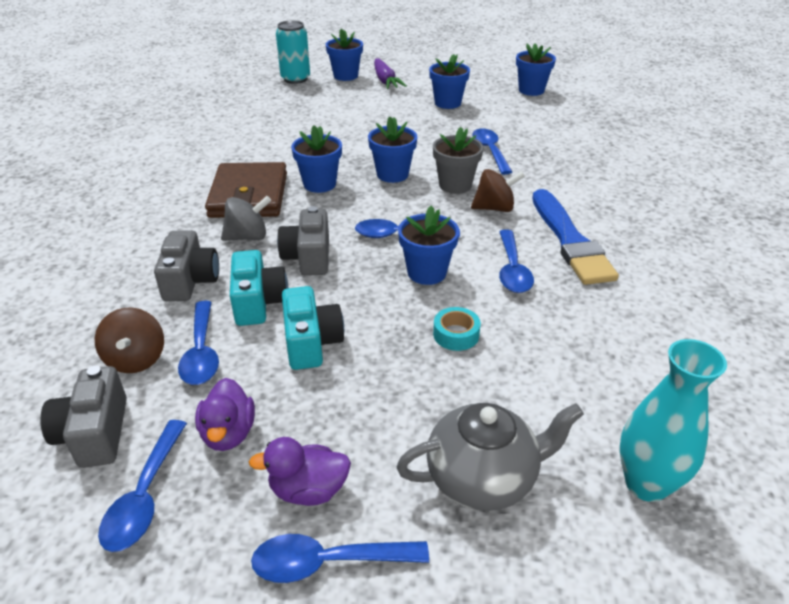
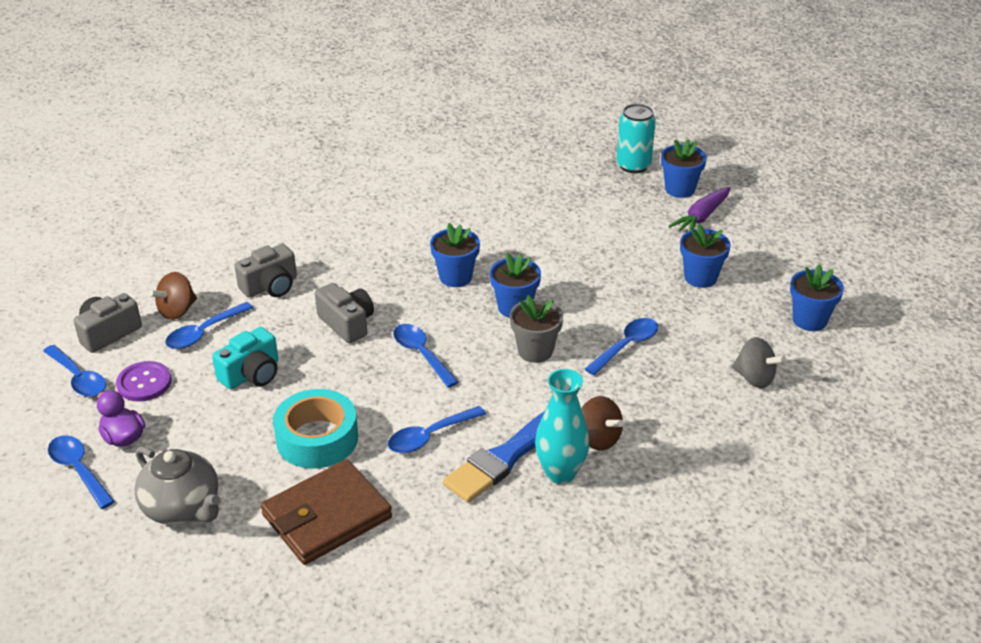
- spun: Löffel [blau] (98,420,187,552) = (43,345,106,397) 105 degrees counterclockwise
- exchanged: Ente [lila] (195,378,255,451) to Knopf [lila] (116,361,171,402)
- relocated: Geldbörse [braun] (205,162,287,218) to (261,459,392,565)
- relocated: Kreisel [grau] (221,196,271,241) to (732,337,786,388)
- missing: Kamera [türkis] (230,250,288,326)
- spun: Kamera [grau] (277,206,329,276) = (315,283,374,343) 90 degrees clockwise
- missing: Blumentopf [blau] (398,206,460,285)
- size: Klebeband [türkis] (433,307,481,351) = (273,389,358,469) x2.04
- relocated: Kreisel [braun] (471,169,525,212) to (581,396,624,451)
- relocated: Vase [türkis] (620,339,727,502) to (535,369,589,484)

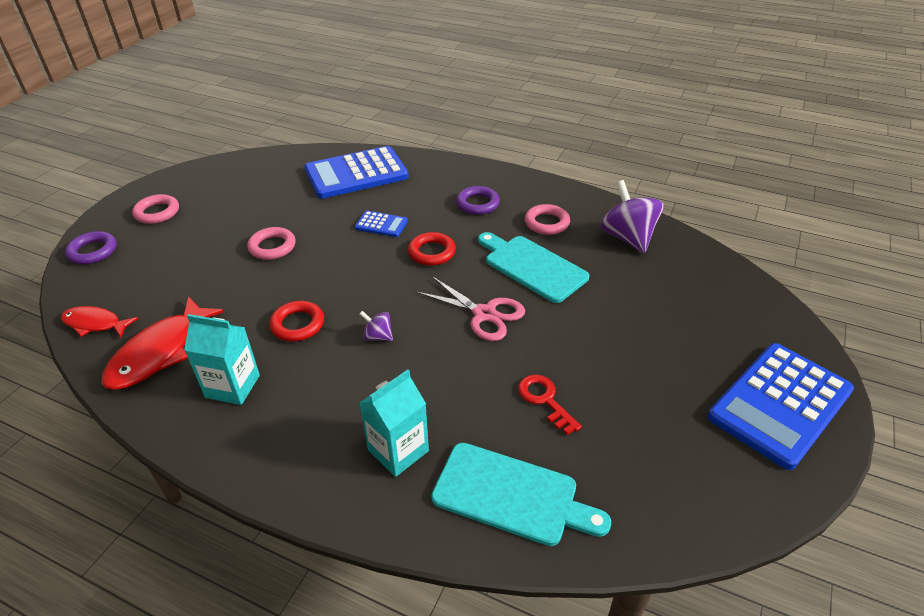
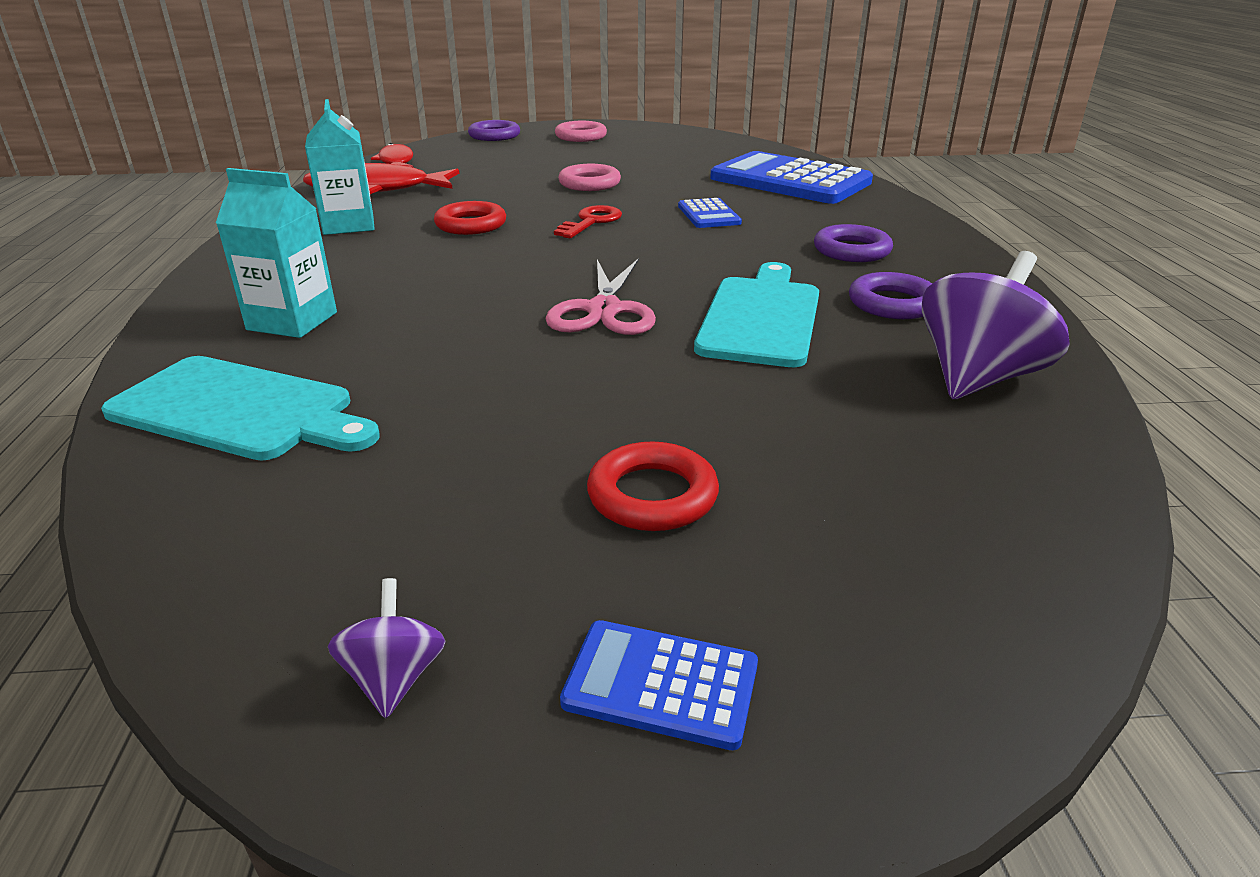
- relocated: Kreisel [lila] (360,311,393,341) to (328,578,446,718)
- relocated: Ring [rot] (408,232,456,266) to (587,442,719,531)
- spun: Schneidebrett [türkis] (431,443,611,546) = (101,356,380,461) 60 degrees counterclockwise
- relocated: Schlüssel [rot] (518,374,582,435) to (554,205,622,238)
- colour: Ring [rosa] (525,204,570,235) to Ring [lila] (849,272,932,319)
- size: Taschenrechner [blau] (708,343,854,470) = (560,620,758,750) x0.46

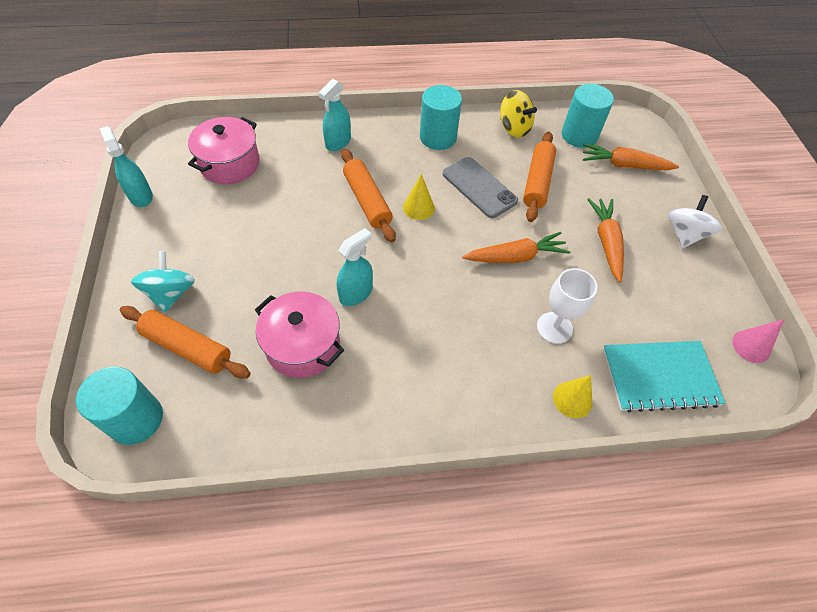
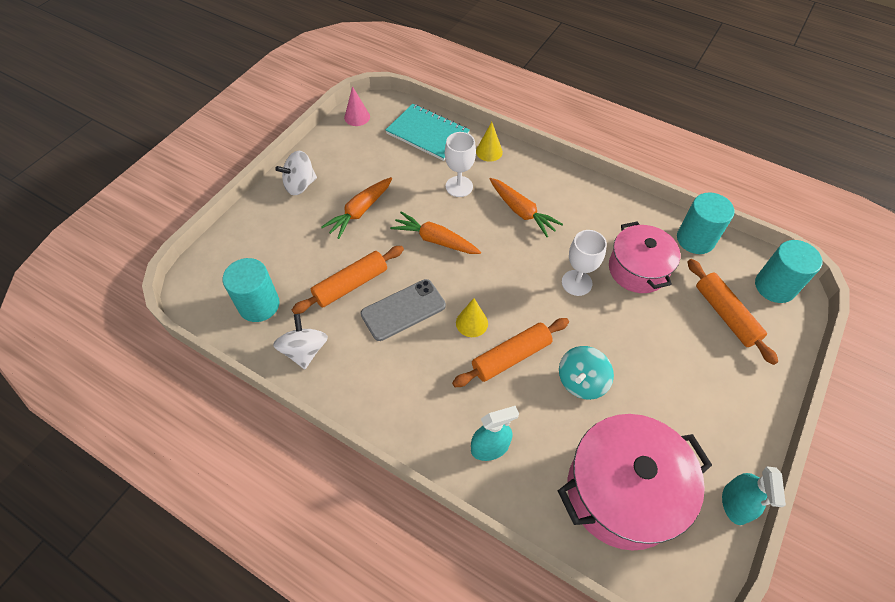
- relocated: Kreisel [türkis] (131,251,195,312) to (559,346,614,400)
- size: Kochtopf [rosa] (188,117,260,184) = (558,414,712,551) x1.51
- exchanged: Sprühflasche [türkis] (337,228,373,306) to Kelch [weiß] (562,230,607,296)
- spun: Nudelholz [orange] (341,149,396,242) = (452,318,569,387) 45 degrees clockwise
- relocated: Vollzylinder [türkis] (420,85,462,150) to (677,192,735,254)
- spun: Handy [grau] (443,157,518,218) = (361,279,446,341) 60 degrees clockwise
- colour: Kreisel [gelb] (500,90,537,138) to Kreisel [weiß] (273,314,328,369)
- relocated: Karotte [orange] (583,143,679,170) to (490,178,563,237)

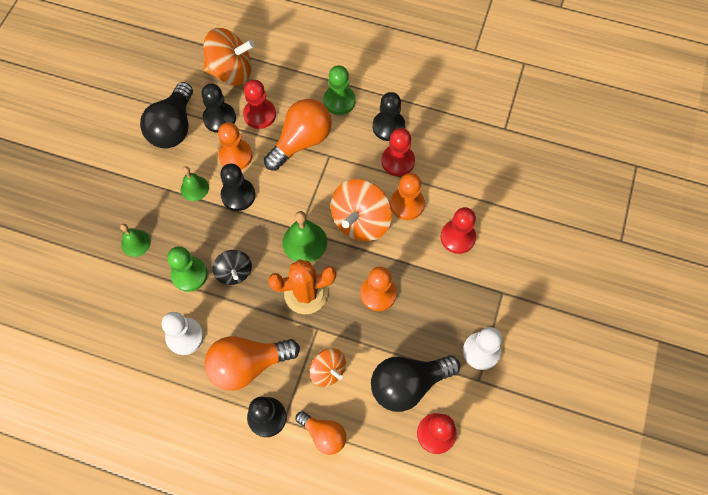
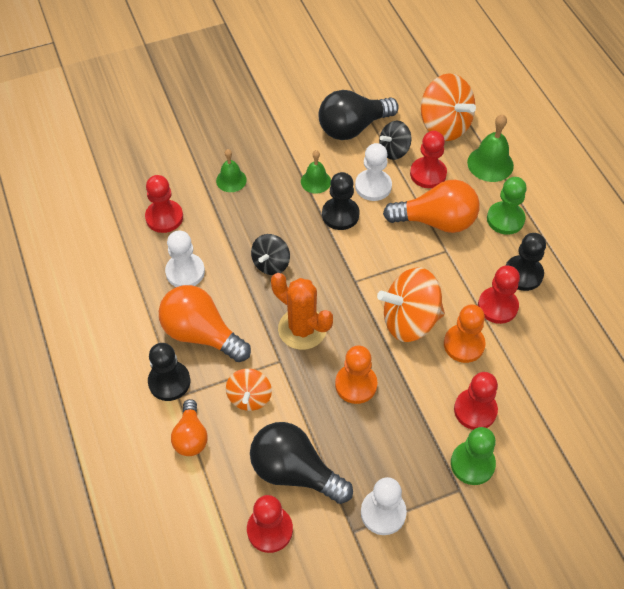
- relocated: Bauer [grün] (167,246,208,292) to (451,427,496,485)
- exchanged: Bauer [schwarz] (201,84,236,133) to Kreisel [schwarz] (379,121,411,160)
- colour: Bauer [orange] (218,122,252,170) to Bauer [weiß] (355,143,392,201)
- relocated: Glocke [grün] (282,211,327,262) to (467,114,514,182)
- appeared: Bauer [rot] (145,175,183,233)

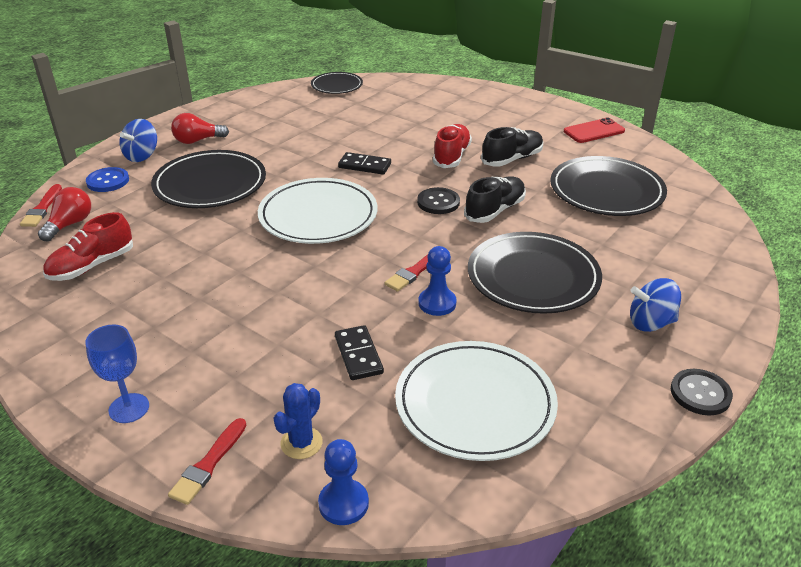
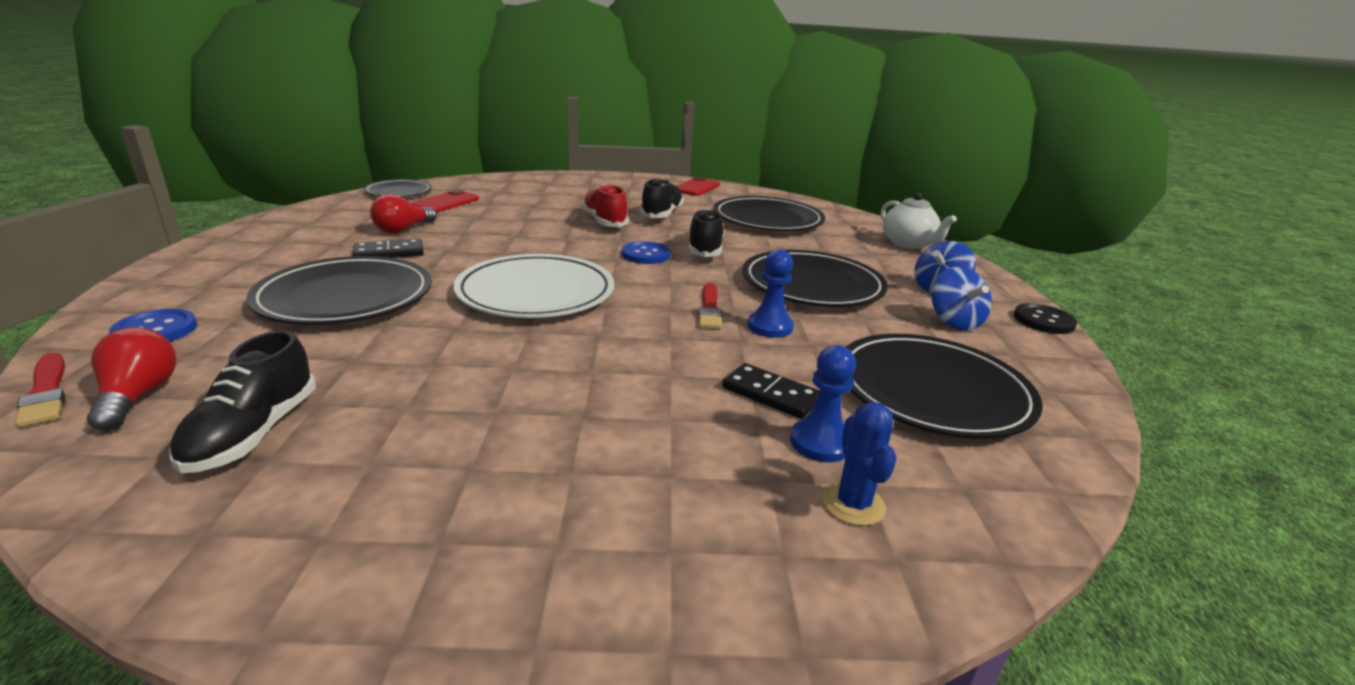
- colour: Schuh [rot] (43,212,133,281) to Schuh [schwarz] (169,330,316,473)
- missing: Kelch [blau] (85,325,149,423)
- relocated: Kreisel [blau] (119,119,157,162) to (931,267,992,331)
- missing: Pinsel [rot] (168,418,246,505)
- relocated: Glühbirne [rot] (171,113,229,144) to (370,194,437,233)
- relocated: Bauer [blau] (318,439,369,525) to (790,345,856,462)
- relocated: Dominostein [schwarz] (338,152,391,174) to (353,239,424,258)
- colour: Teller [weiß] (395,341,558,461) to Teller [schwarz] (846,334,1043,439)
- colour: Knopf [schwarz] (417,187,460,214) to Knopf [blau] (622,241,671,264)
- appeared: Handy [rot] (411,190,479,213)
- appeared: Teekanne [weiß] (881,192,957,249)

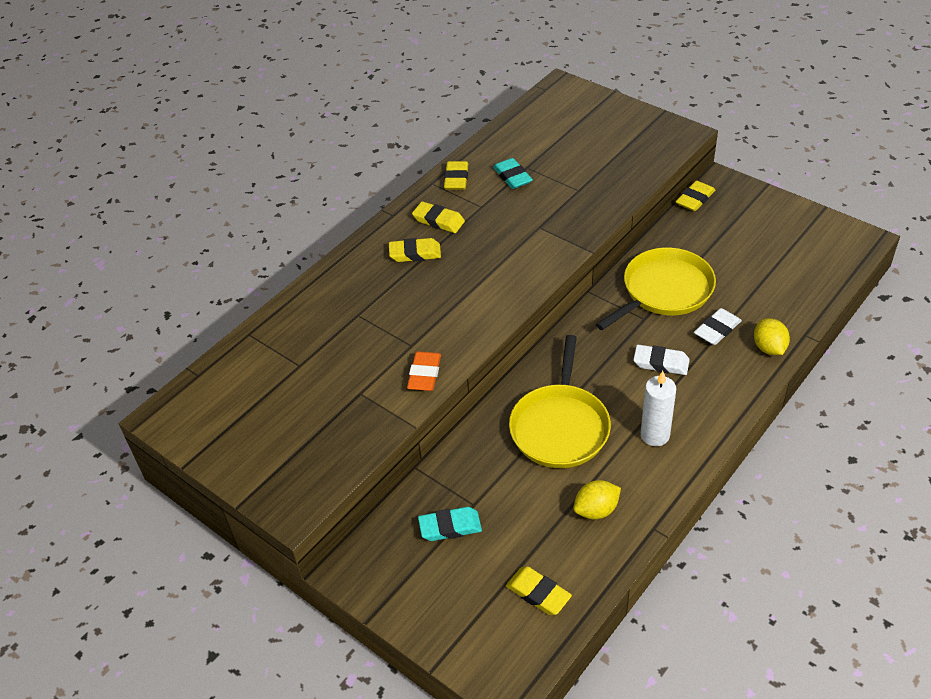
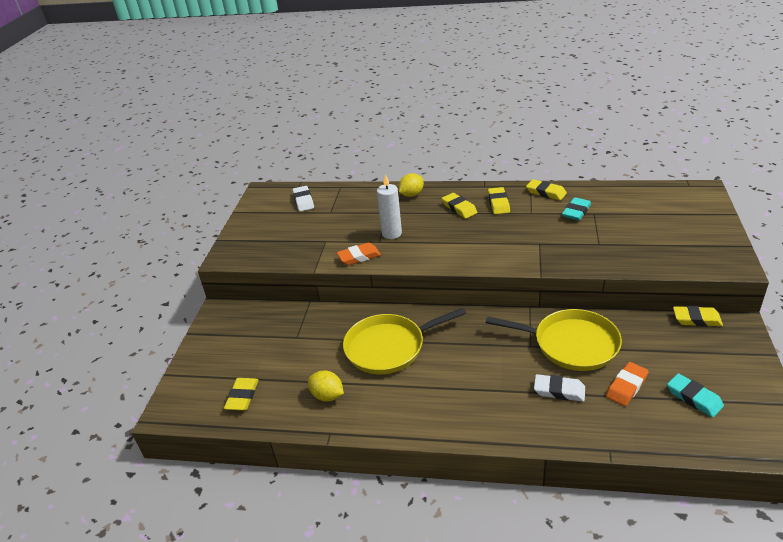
- relocated: Radiergummi [türkis] (418,507,482,541) to (667,373,724,417)
- spun: Radiergummi [gelb] (444,161,468,190) = (526,179,567,200) 60 degrees clockwise
- relocated: Radiergummi [weiß] (633,345,690,375) to (293,186,314,211)
- relocated: Kerze [weiß] (641,371,676,446) to (377,174,402,239)
- relocated: Zitrone [gelb] (754,318,790,355) to (399,173,424,197)
- appeared: Radiergummi [orange] (606,362,649,406)

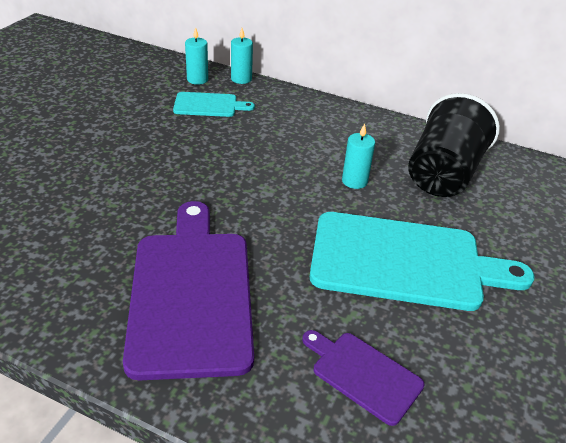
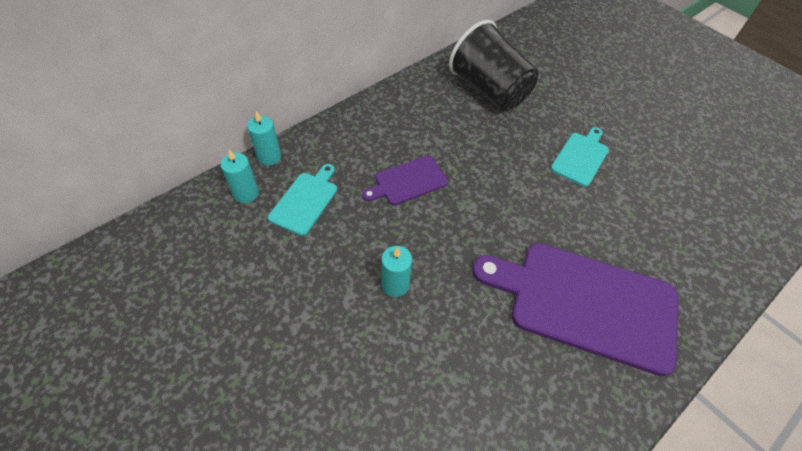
- relocated: Schneidebrett [lila] (302,330,424,426) to (362,156,448,205)
- size: Schneidebrett [türkis] (310,212,534,311) = (551,127,609,187) x0.49
- relocated: Kerze [türkis] (342,123,375,189) to (381,246,412,297)

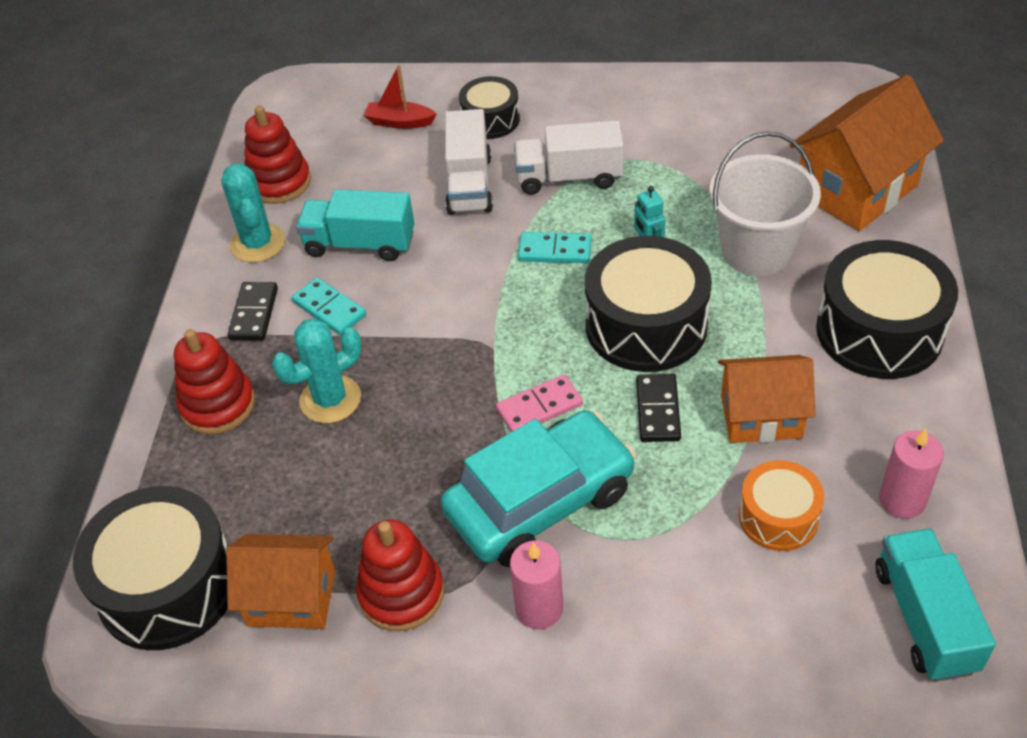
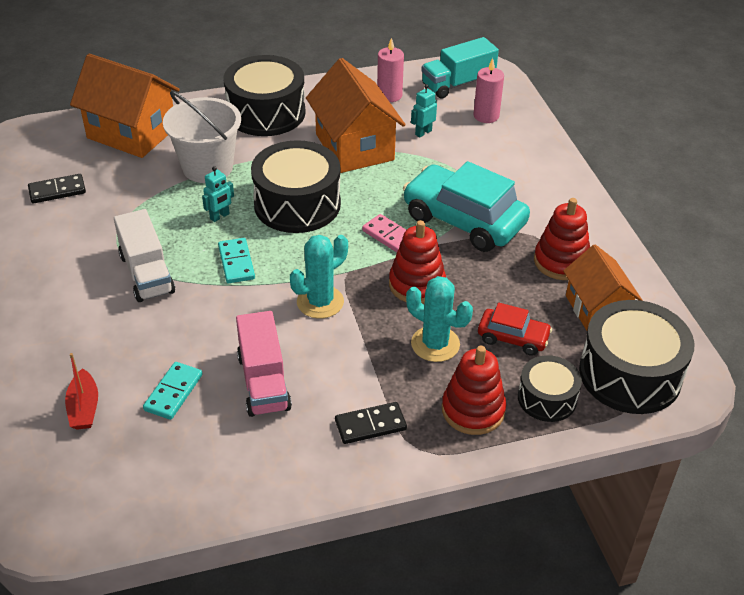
- relocated: Kaktus [türkis] (221,163,285,263) to (290,235,348,319)
- relocated: Stapelspielzeug [rot] (244,105,311,204) to (389,220,446,304)
- relocated: Dominostein [türkis] (292,277,366,335) to (143,362,202,420)
- colour: Lastwagen [türkis] (296,189,415,261) to Lastwagen [rosa] (236,311,292,417)
- missing: Lastwagen [weiß] (445,109,493,215)
- relocated: Trommel [schwarz] (459,76,520,139) to (518,355,582,422)
- relocated: Kerze [rosa] (510,541,563,629) to (473,58,504,123)
- relocated: Dominostein [schwarz] (636,374,681,442) to (28,174,86,203)
- size: Haus [orange] (718,355,816,443) = (306,58,406,173) x1.53
- exchanged: Trommel [orange] (739,460,824,551) to Roboter [türkis] (411,84,437,137)
- appeared: Auto [rot] (478,302,552,356)

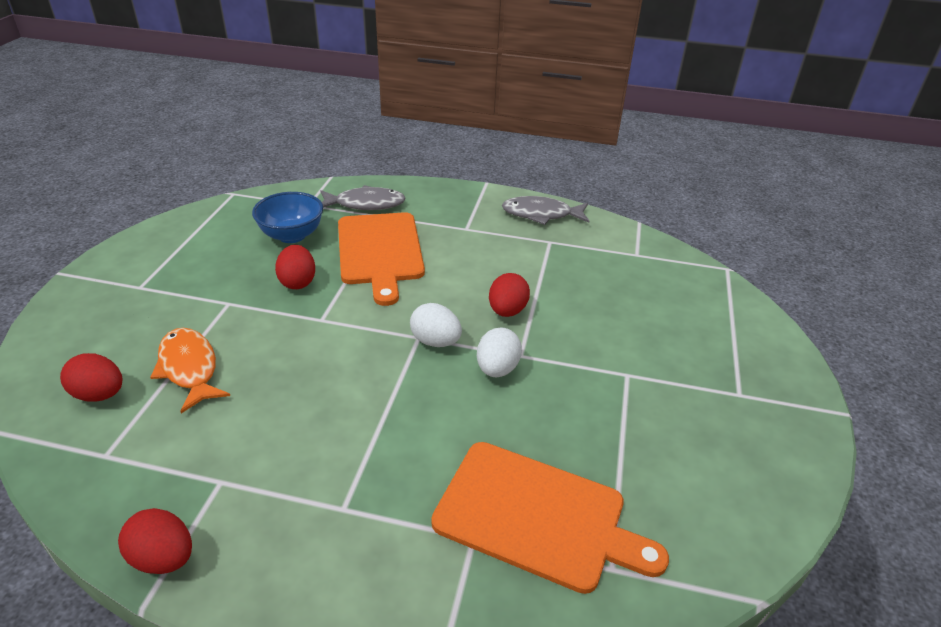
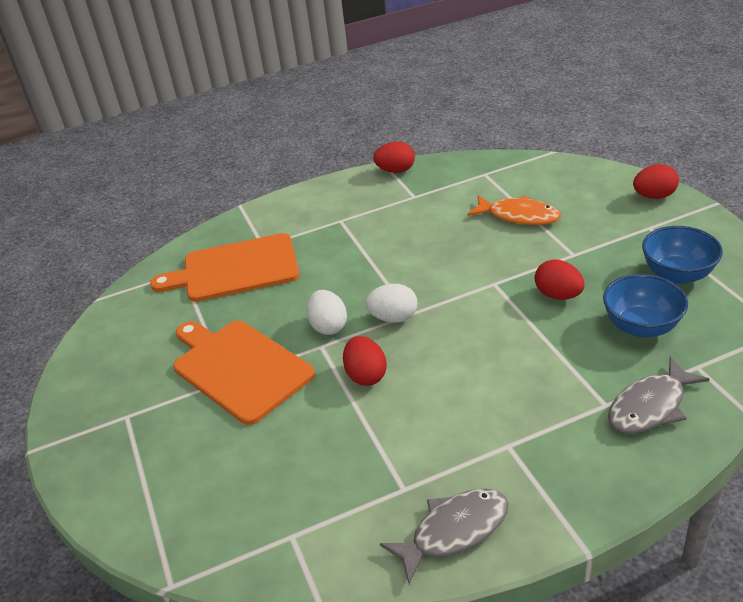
- relocated: Ei [rot] (60,353,122,402) to (633,164,679,199)
- relocated: Schneidebrett [orange] (338,212,425,306) to (173,321,315,425)
- appeared: Schüssel [blau] (642,226,723,284)

